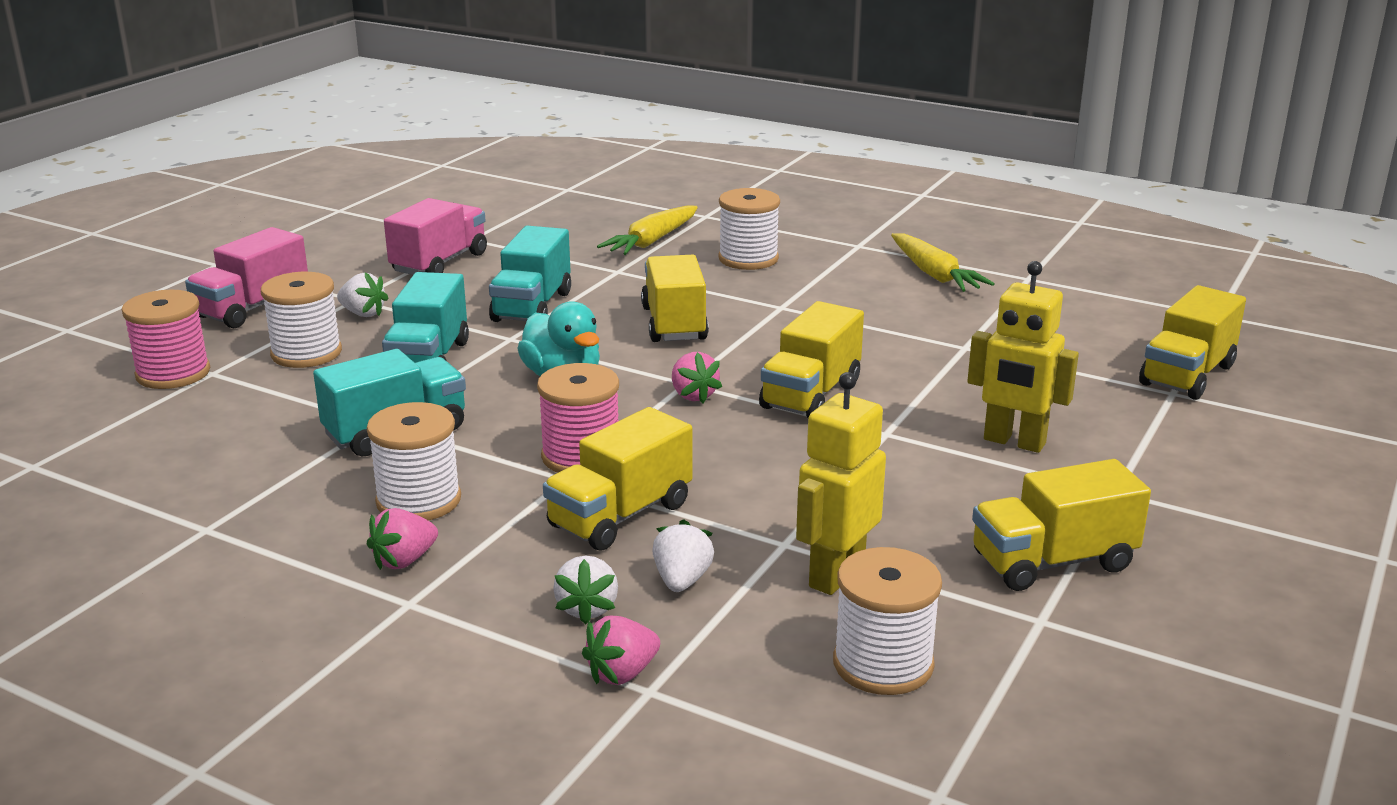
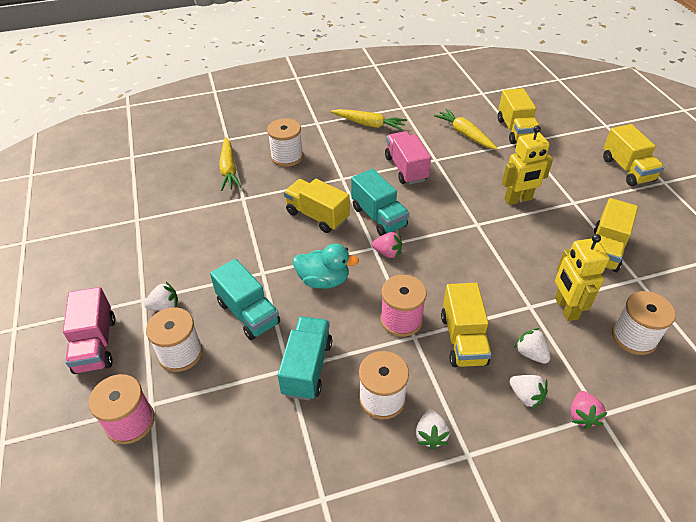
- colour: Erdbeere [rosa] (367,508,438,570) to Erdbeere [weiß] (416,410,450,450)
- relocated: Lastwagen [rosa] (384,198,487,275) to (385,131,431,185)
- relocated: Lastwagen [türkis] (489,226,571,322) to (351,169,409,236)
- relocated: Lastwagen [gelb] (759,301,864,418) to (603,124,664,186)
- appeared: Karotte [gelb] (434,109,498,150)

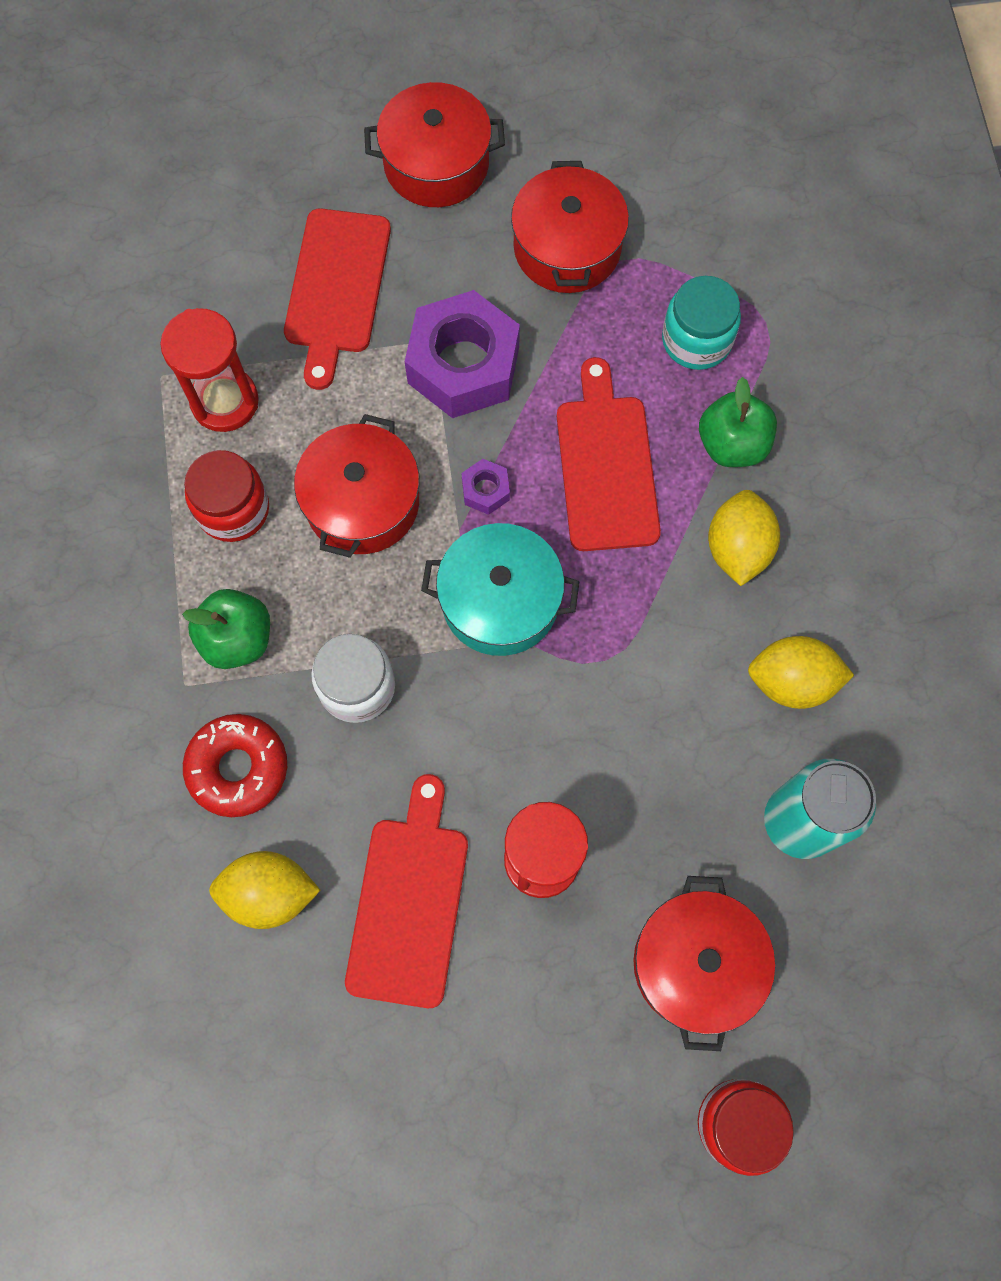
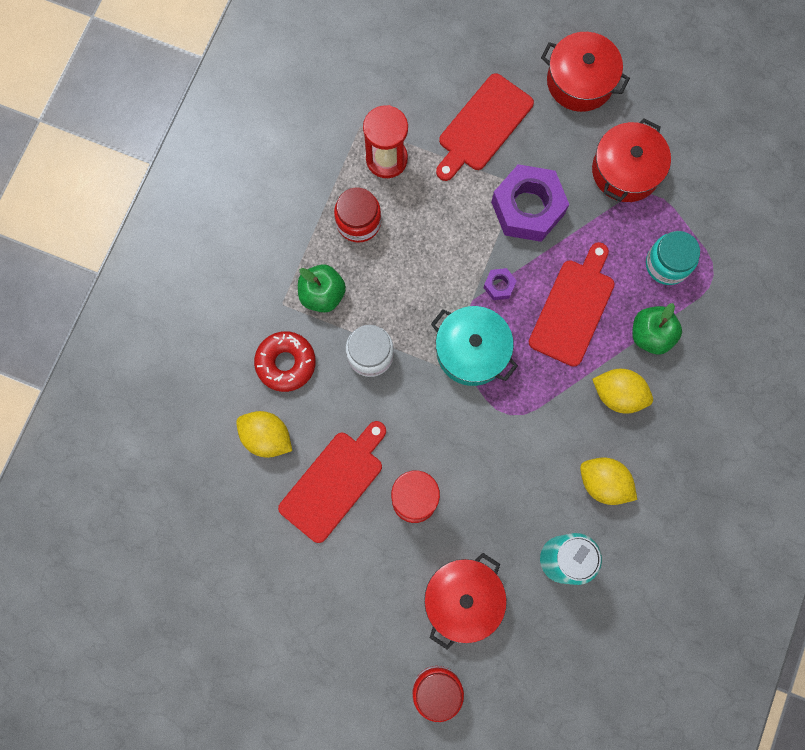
- missing: Kochtopf [rot] (294,414,419,558)
- spun: Zitrone [gelb] (708,490,780,586) = (592,369,653,414) 75 degrees clockwise

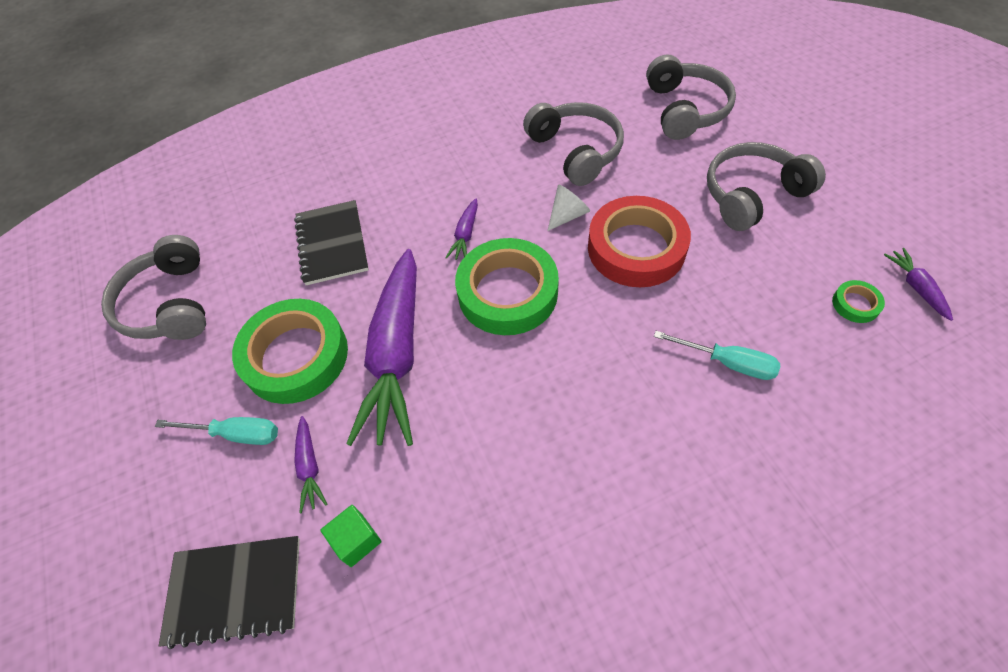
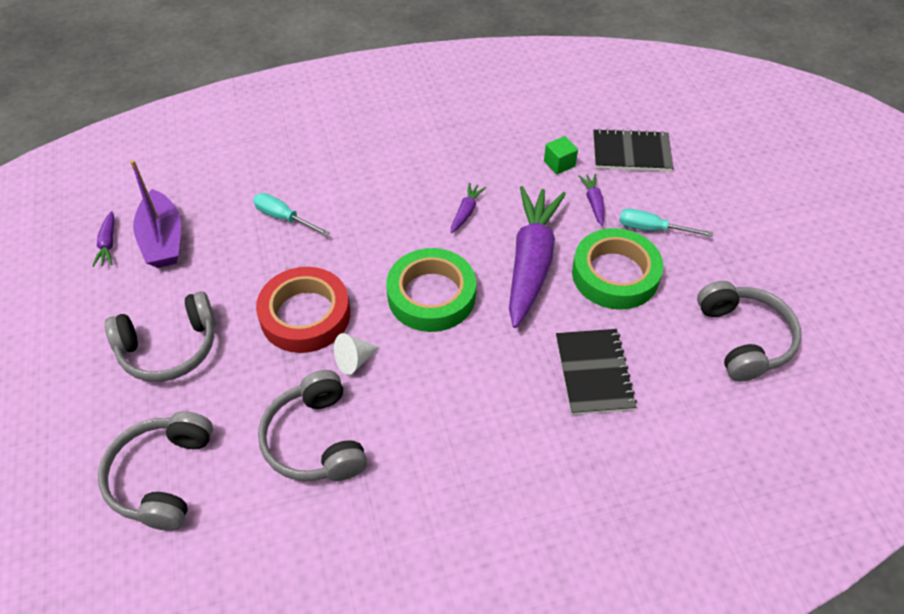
- relocated: Karotte [lila] (445,198,478,260) to (451,183,486,233)
- exchanged: Klebeband [grün] (832,280,885,323) to Boot [lila] (130,160,181,268)

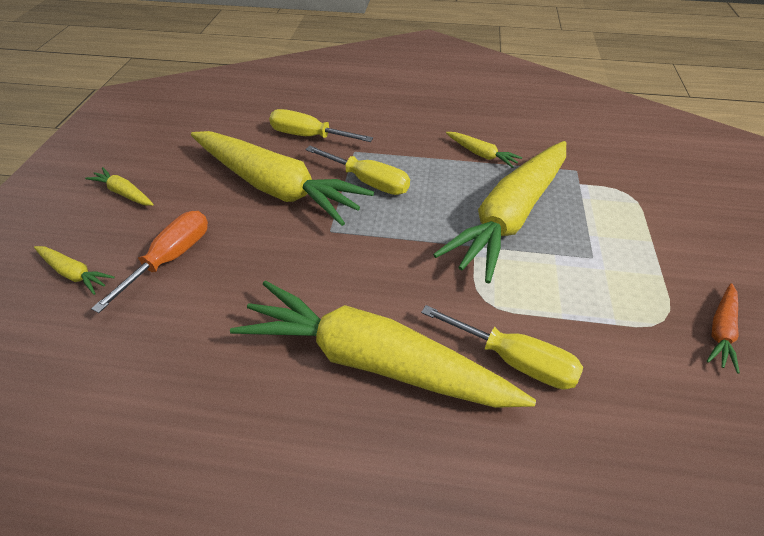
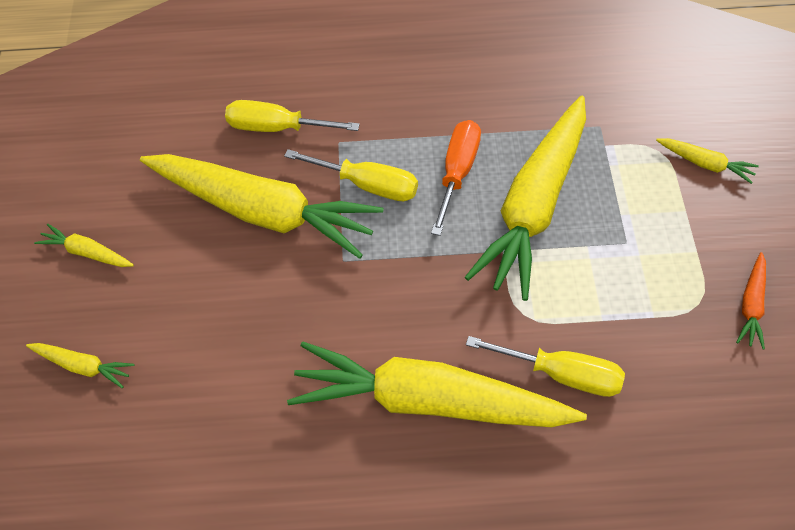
- relocated: Schraubenzieher [orange] (91,211,208,313) to (431,120,481,236)
- relocated: Karotte [gelb] (446,132,522,168) to (656,138,759,184)

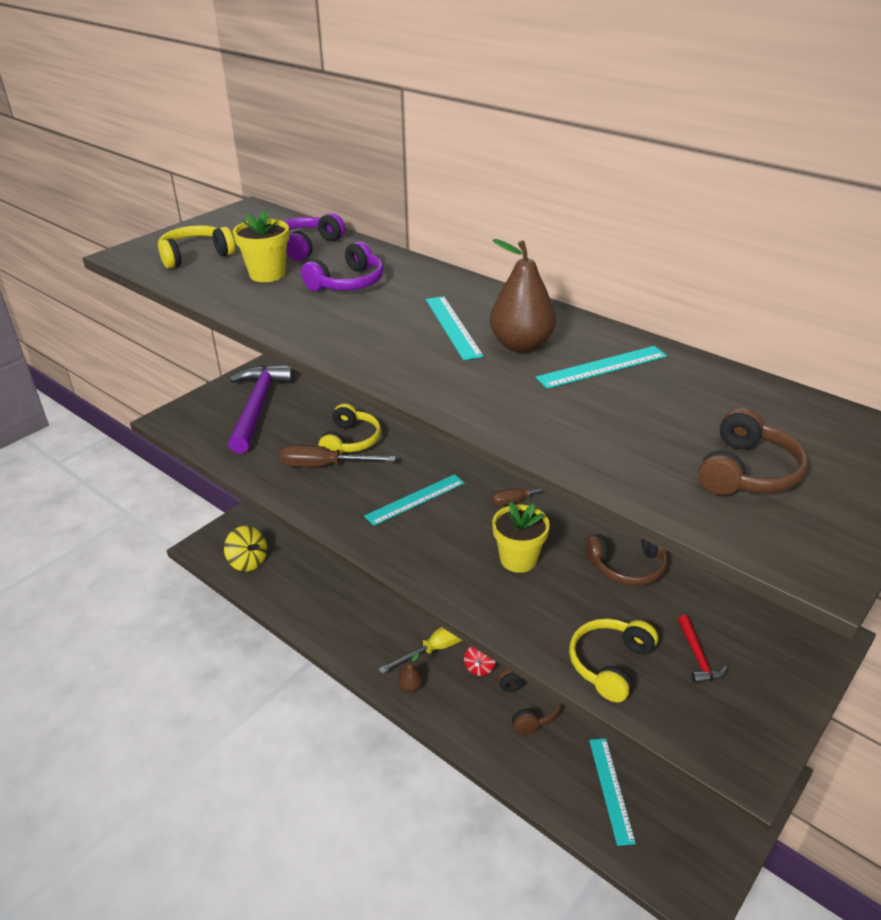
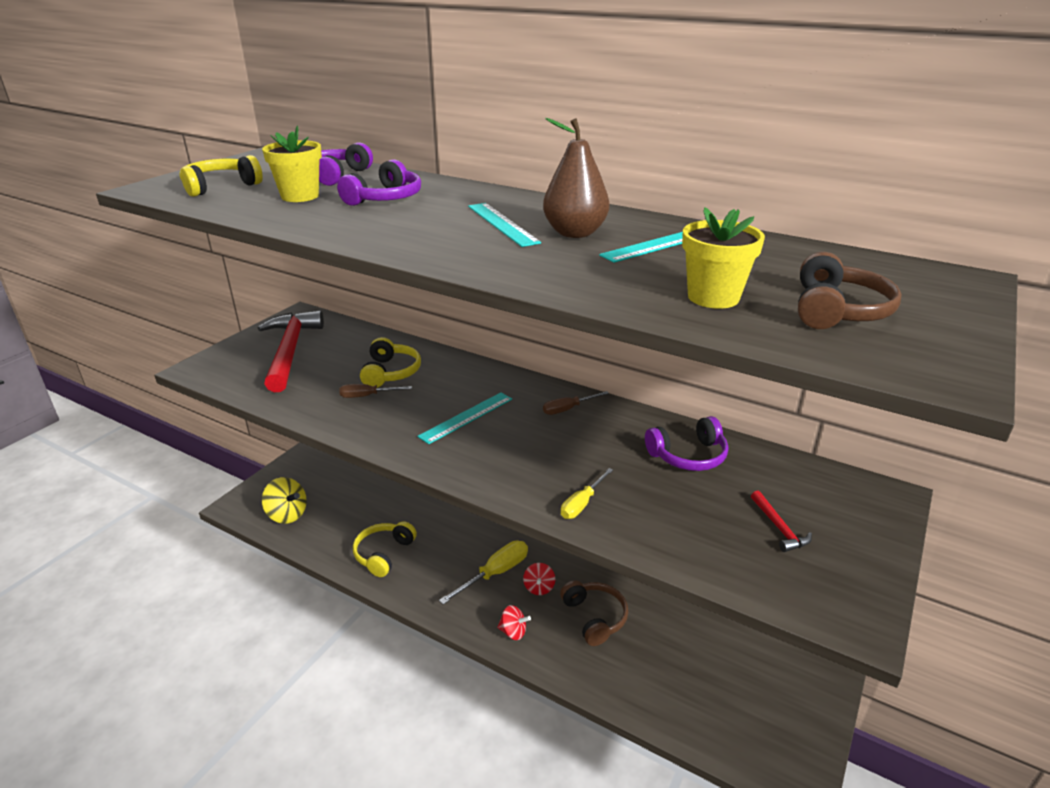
- colour: Hammer [lila] (228,365,294,453) to Hammer [rot] (258,310,324,392)
- size: Schraubenzieher [braun] (280,445,396,467) = (339,384,412,398) x0.61
- missing: Birne [braun] (398,652,423,692)
- relocated: Blumentopf [gelb] (492,502,550,573) to (682,207,765,309)
- relocated: Kopfhörer [gelb] (569,618,658,702) to (353,521,417,577)
- colour: Kopfhörer [braun] (585,535,668,586) to Kopfhörer [lila] (645,416,728,471)
- missing: Lineal [türkis] (589,738,636,846)
- appeared: Kreisel [rot] (497,605,531,640)
- appeared: Schraubenzieher [gelb] (561,468,613,519)

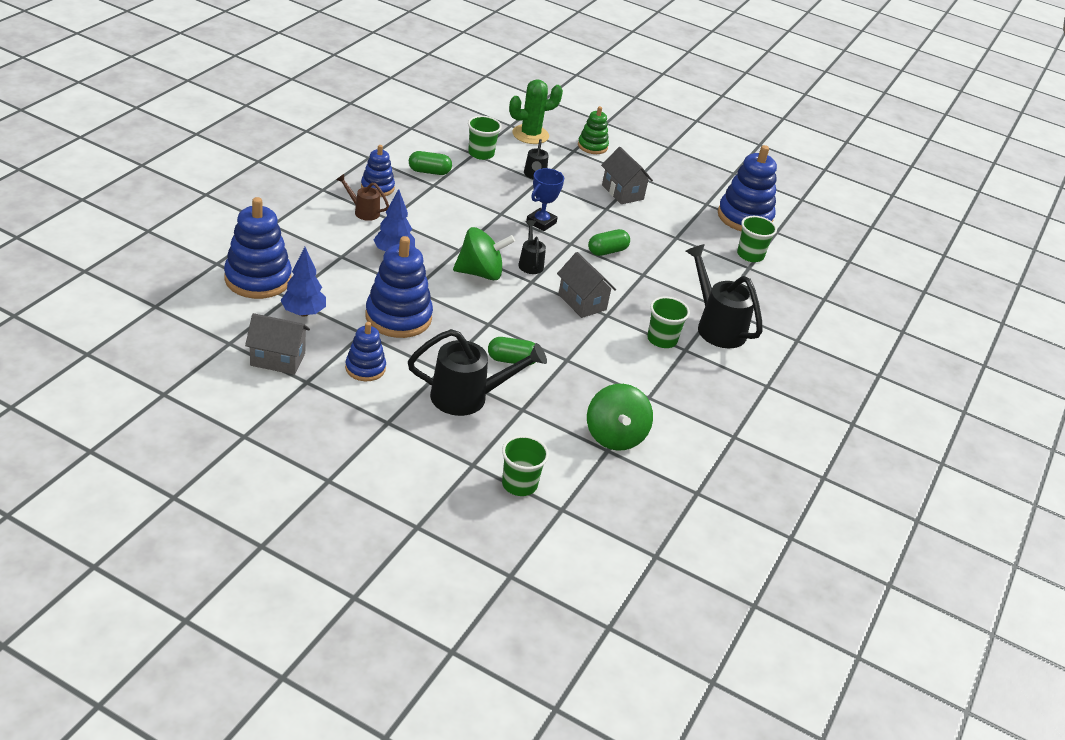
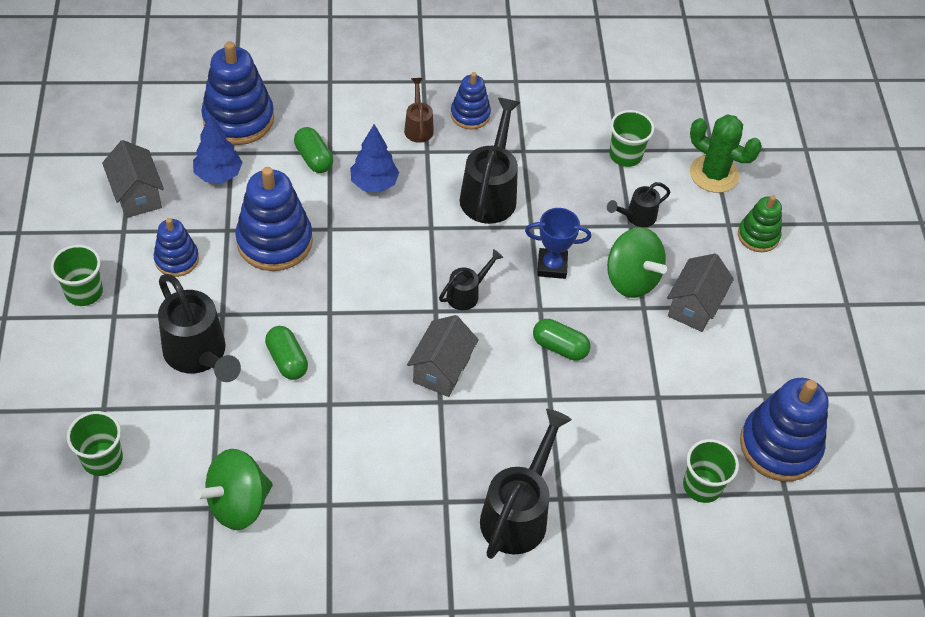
- relocated: Kapsel [grün] (409,151,452,175) to (294,127,333,173)
- relocated: Kreisel [grün] (453,227,515,280) to (607,227,667,298)
- relocated: Becher [grün] (647,297,690,348) to (50,245,103,306)
- appeared: Gießkanne [schwarz] (460,98,521,224)

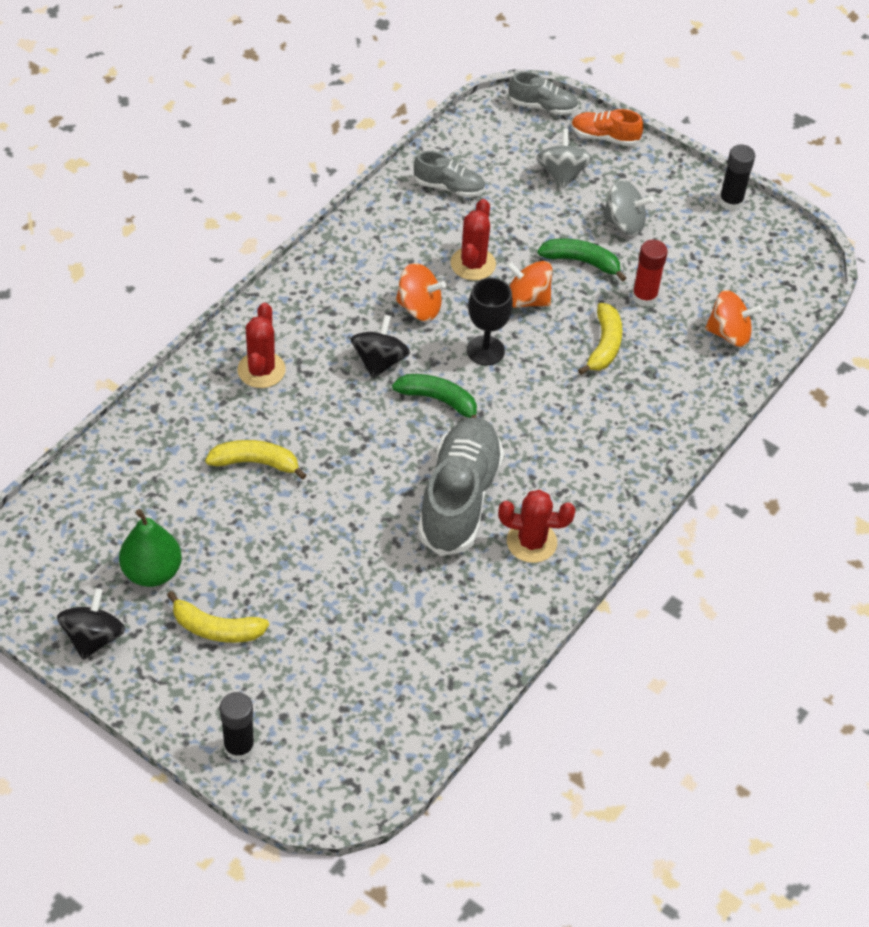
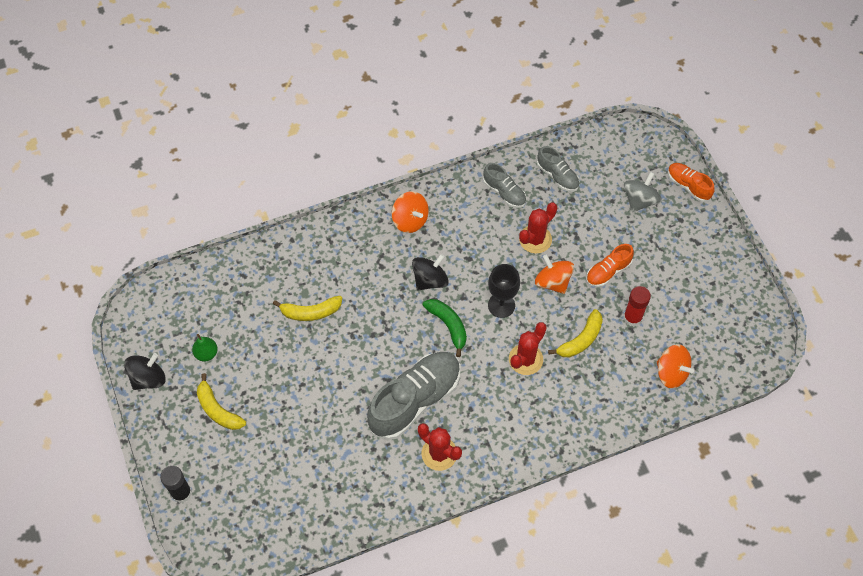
- size: Birne [grün] (119,509,182,587) = (192,334,218,361) x0.61
- spun: Banane [gelb] (205,440,307,480) = (273,296,342,321) 135 degrees clockwise
- relocated: Kaktus [rot] (237,303,286,388) to (509,322,547,375)
- relocated: Kreisel [orange] (396,263,446,321) to (392,191,429,233)
- relocated: Schuh [grau] (508,71,578,115) to (483,163,526,208)
- exchanged: Banane [grün] (537,239,626,282) to Schuh [orange] (586,244,634,287)
- missing: Kreisel [grau] (602,180,654,235)
- missing: Klebestift [schwarz] (719,144,755,211)

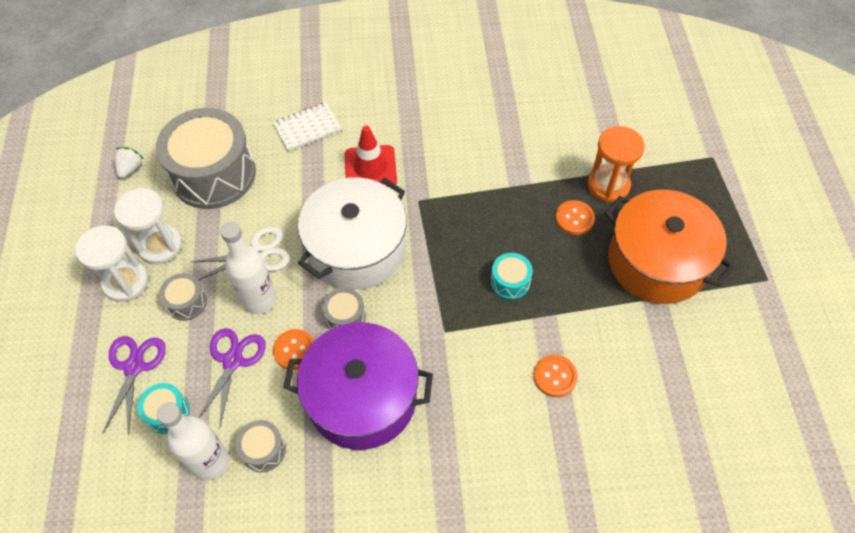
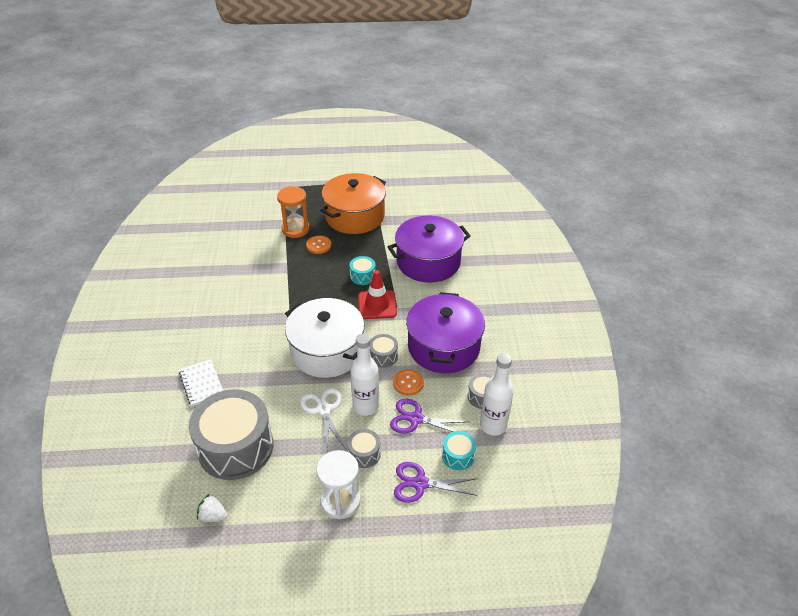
- missing: Sanduhr [weiß] (114,188,182,264)
- relocated: Leitkegel [rot] (345,126,397,187) to (358,270,397,319)
- exchanged: Knopf [orange] (534,355,578,397) to Kochtopf [lila] (388,215,471,283)

